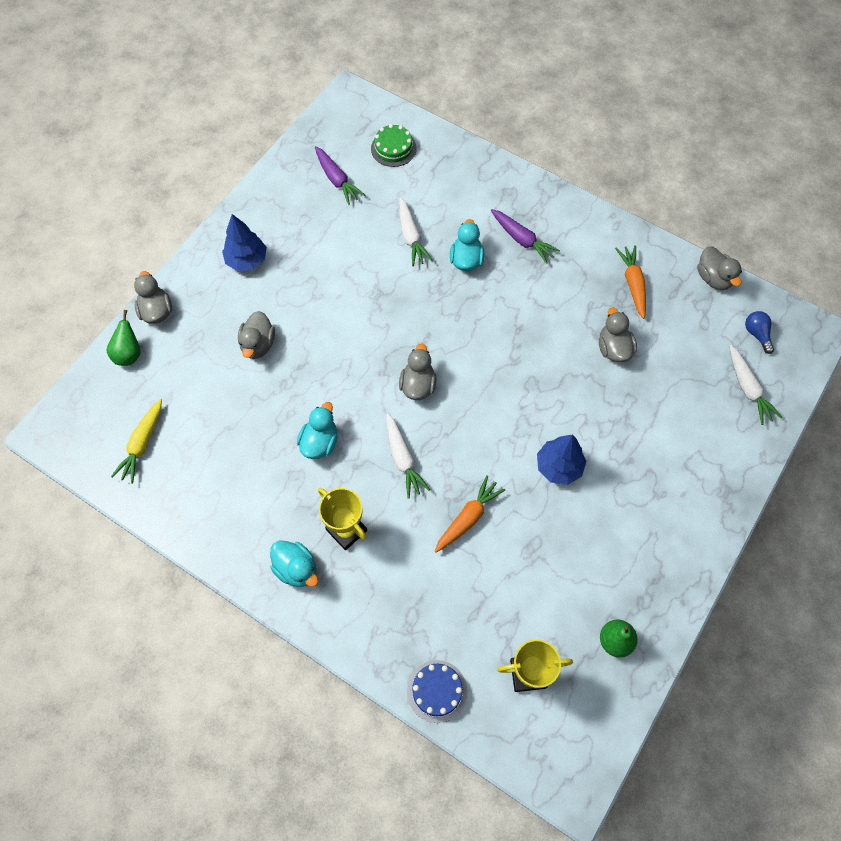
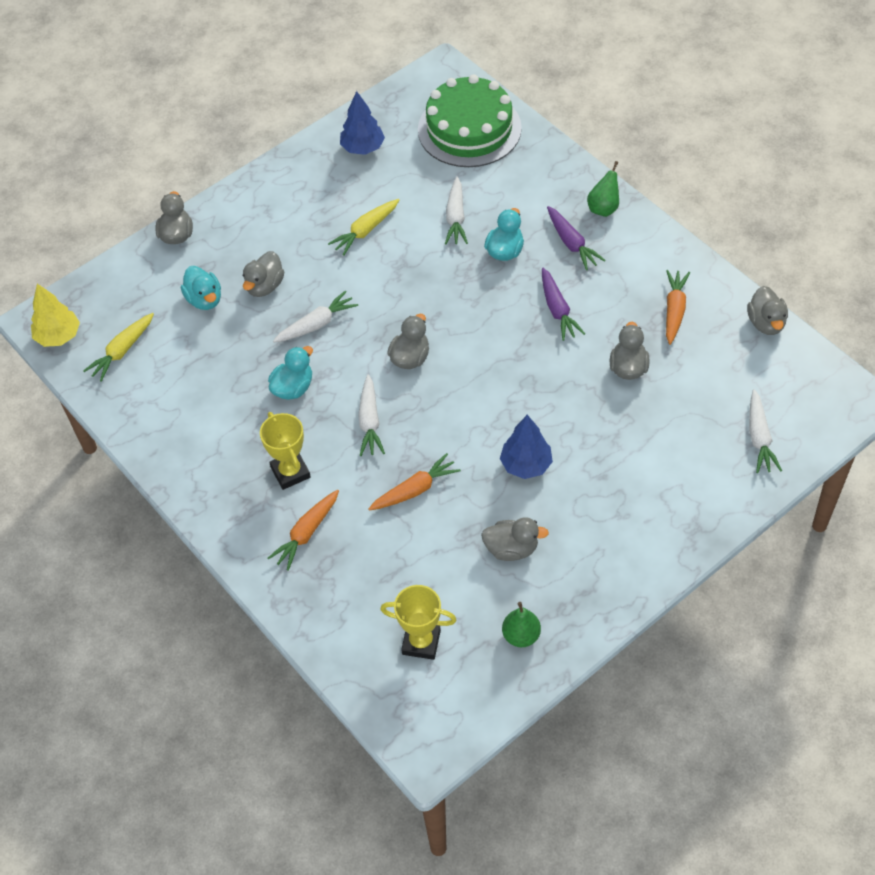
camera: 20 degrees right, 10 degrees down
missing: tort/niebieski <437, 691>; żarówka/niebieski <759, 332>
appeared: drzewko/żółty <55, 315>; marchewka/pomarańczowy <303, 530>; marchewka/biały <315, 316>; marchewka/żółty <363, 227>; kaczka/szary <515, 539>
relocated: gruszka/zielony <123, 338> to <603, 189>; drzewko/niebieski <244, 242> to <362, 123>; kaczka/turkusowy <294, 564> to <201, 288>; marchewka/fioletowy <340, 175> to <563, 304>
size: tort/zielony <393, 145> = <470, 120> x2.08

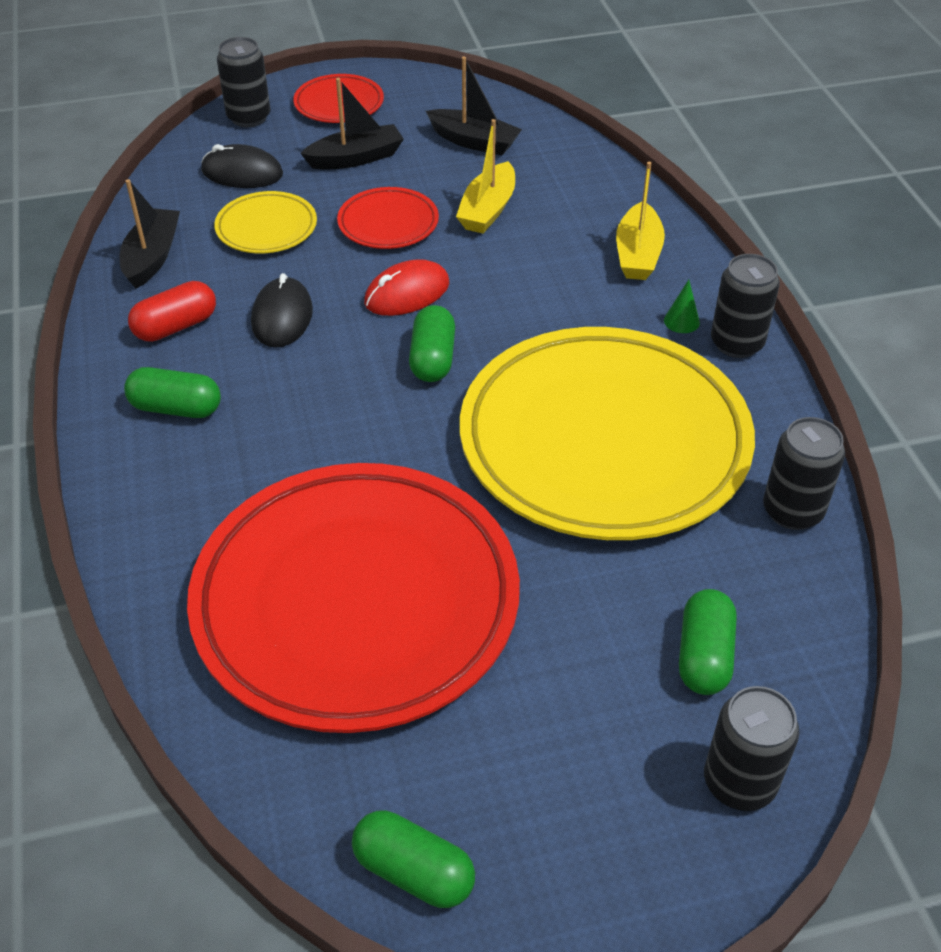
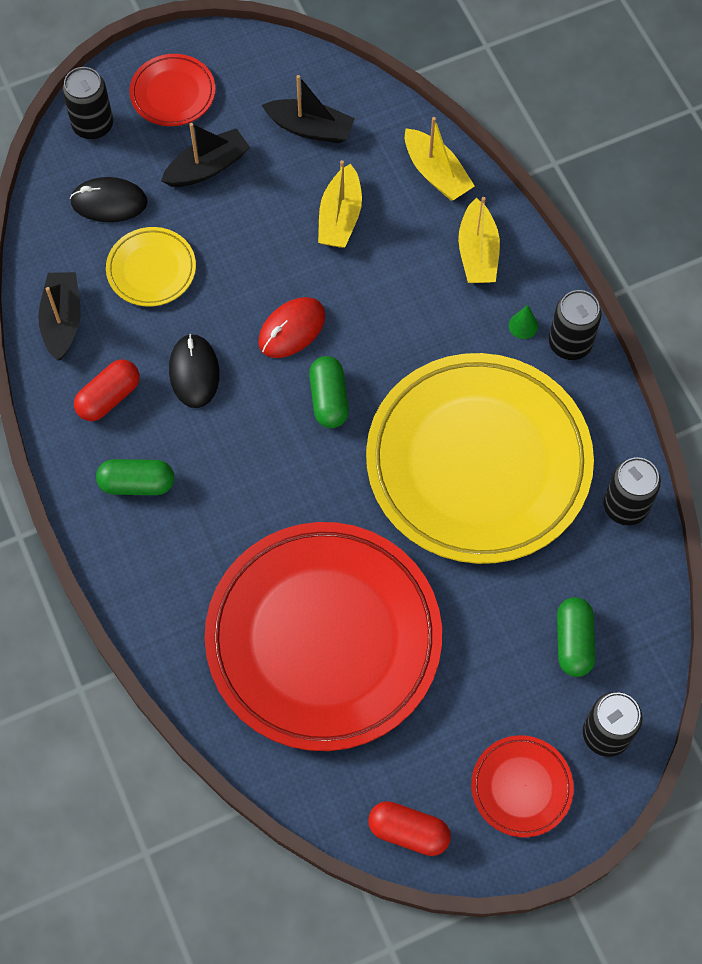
camera: 10 degrees left, 20 degrees up
appeared: łódka/żółty <440, 159>
relocated: talerz/czerwony <388, 218> to <522, 786>
colour: kapsułka/zielony <413, 859> to kapsułka/czerwony <409, 828>

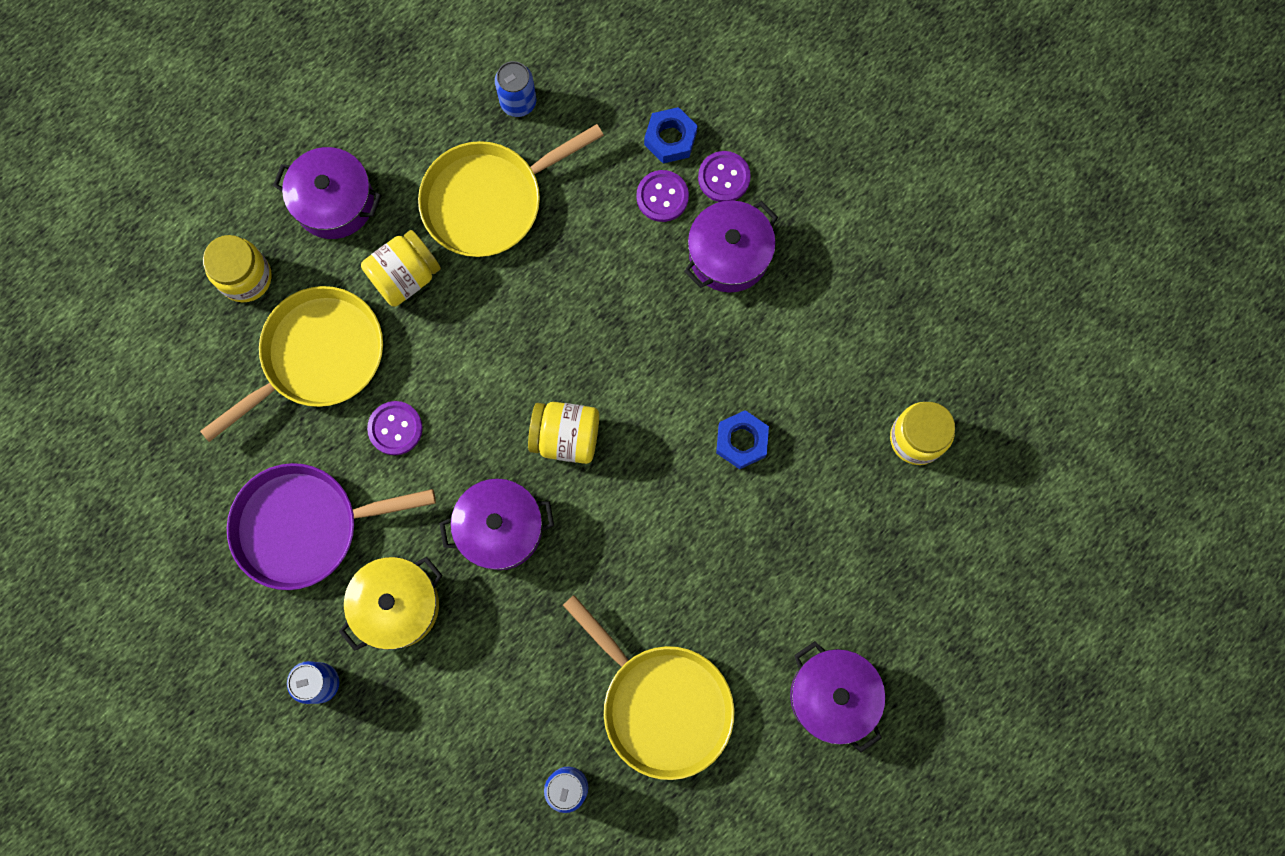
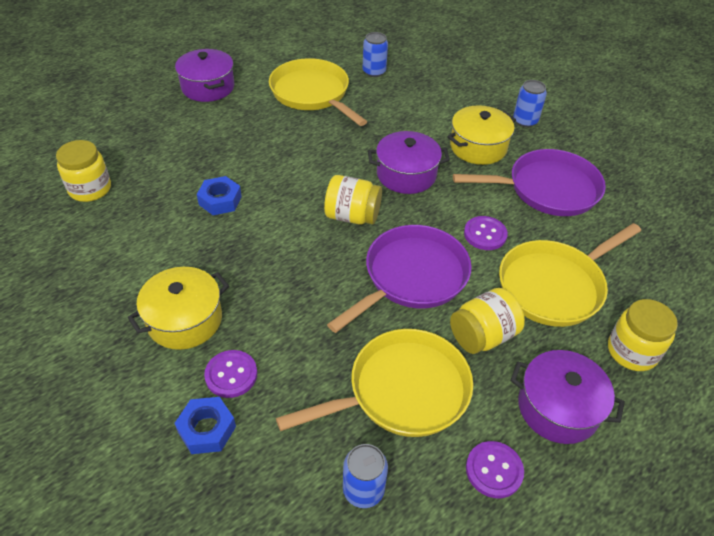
camera: 175 degrees left, 30 degrees down
appeared: patelnia/fioletowy <399, 279>
relocated: guzik/fioletowy <724, 176> to <495, 469>
colour: garnek/fioletowy <731, 246> to garnek/żółty <178, 308>

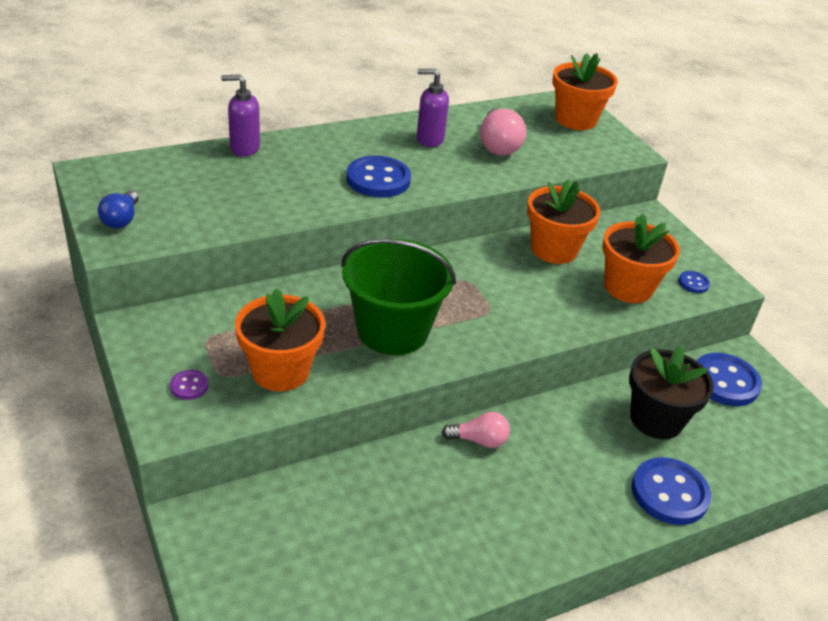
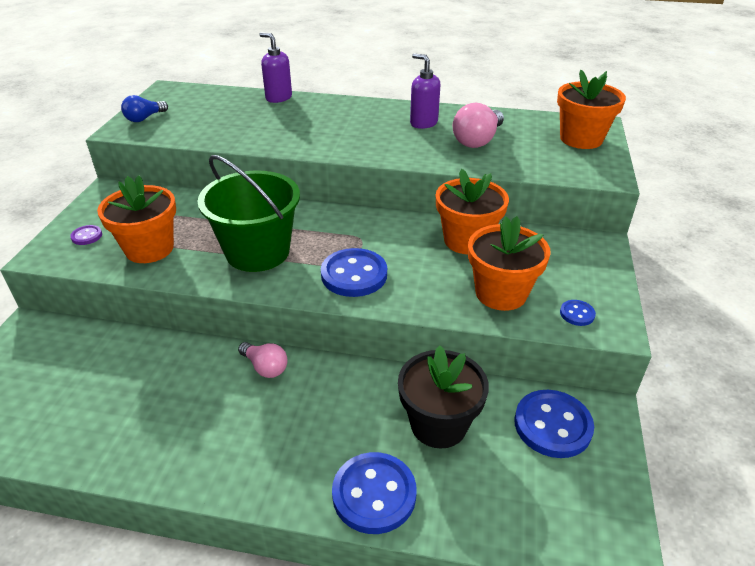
camera: 40 degrees right, 0 degrees up
relocated: guzik/niebieski <378, 177> to <354, 272>

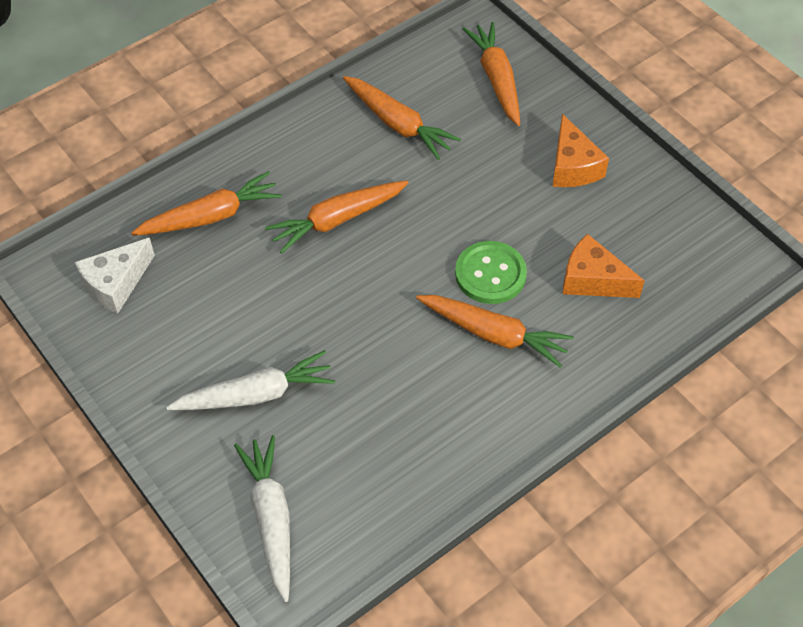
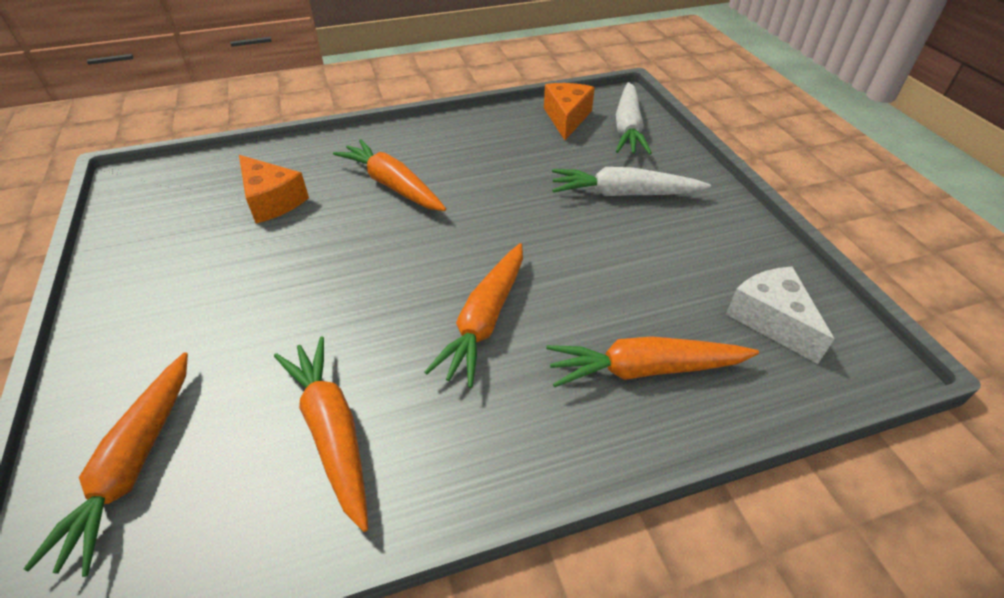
camera: 160 degrees left, 10 degrees down
missing: guzik/zielony <491, 272>
relocated: ser/pomarańczowy <580, 150> to <569, 111>
spun: ser/biały <115, 276> = <780, 315> 90 degrees counterclockwise; marchewka/pomarańczowy <337, 217> = <474, 315> 120 degrees clockwise

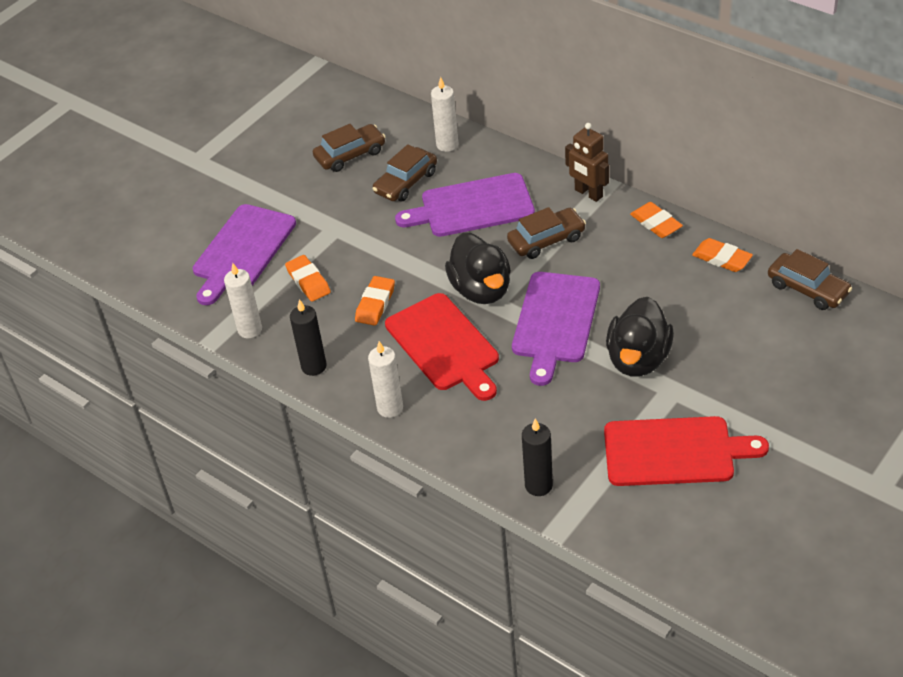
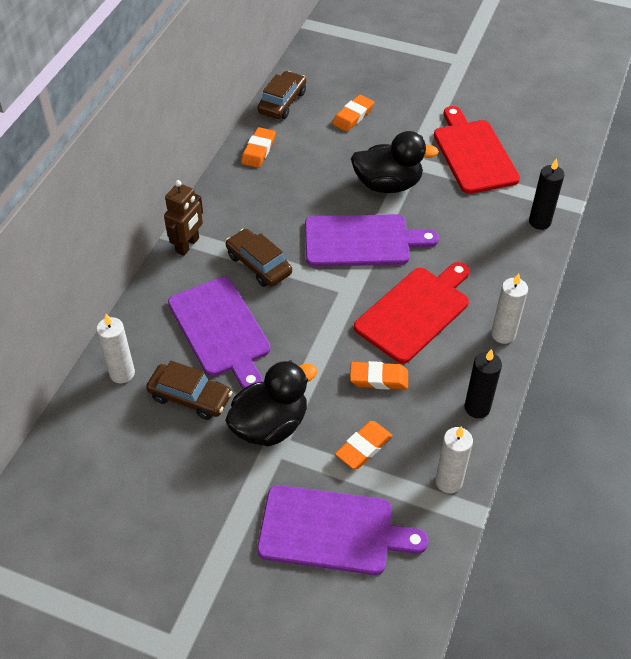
camera: 110 degrees left, 5 degrees up
missing: samochód/brązowy <349, 148>
relocated: kaczka/czarny <478, 268> to <271, 403>; gumka do mazania/pomarańczowy <656, 220> to <353, 113>

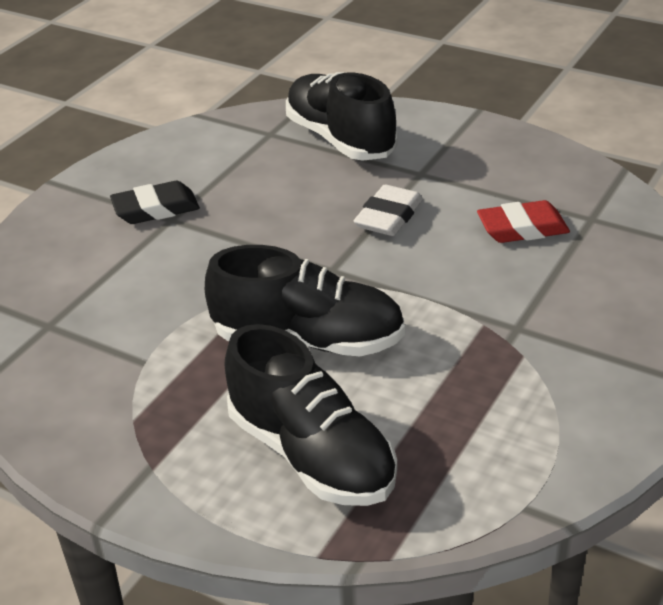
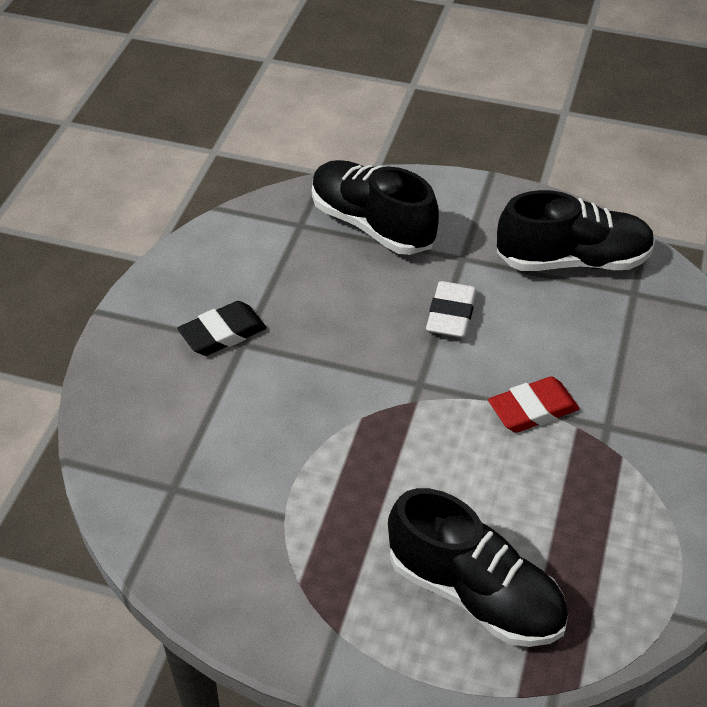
camera: 15 degrees left, 10 degrees up
relocated: but/czarny <305, 300> to <576, 230>; gumka do mazania/czerwony <523, 221> to <534, 404>

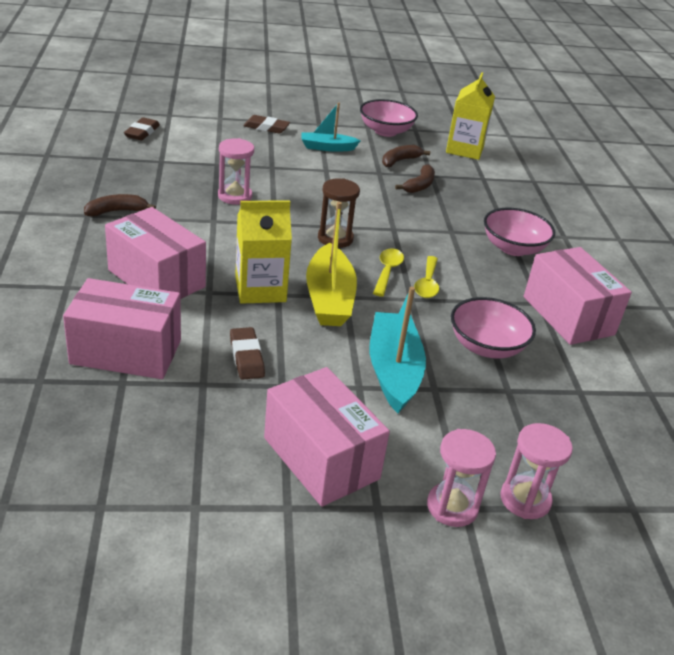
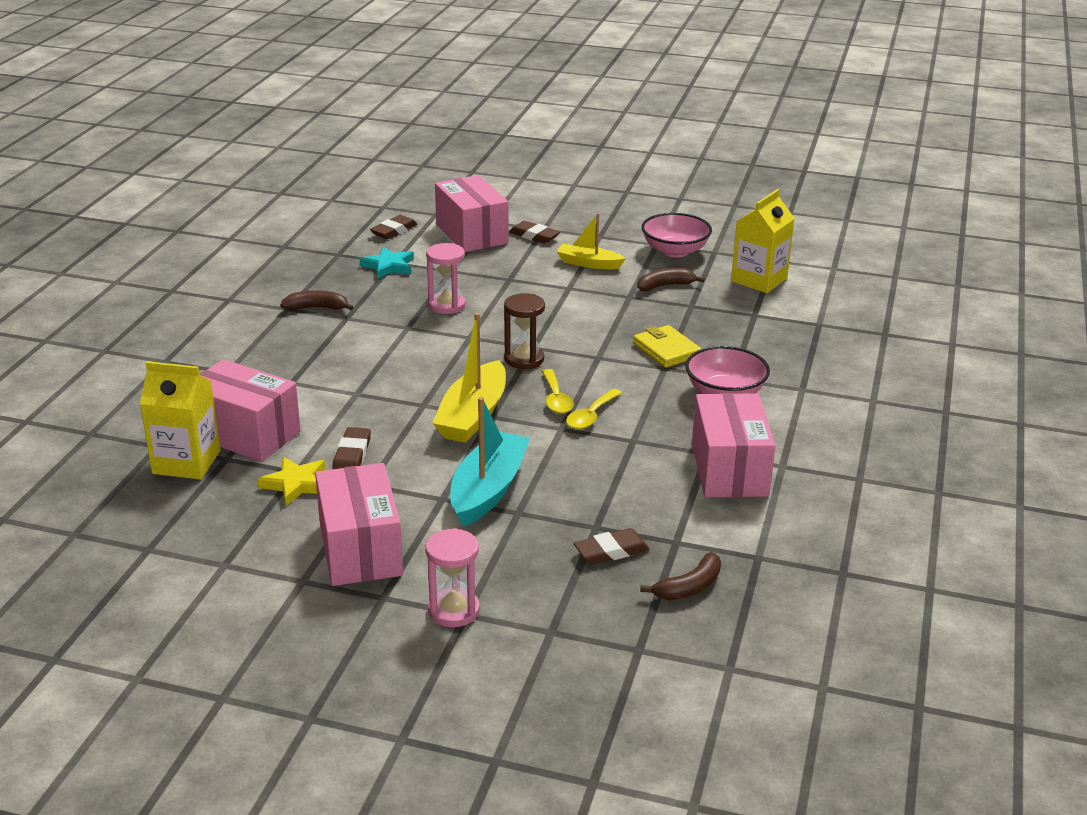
camera: 25 degrees right, 5 degrees down
missing: miska/różowy <493, 327>; klepsydra/różowy <536, 471>
appeared: gwiazda/żółty <291, 481>; gwiazda/turkusowy <387, 263>; gumka do mazania/brązowy <611, 546>; portfel/żółty <667, 346>
relocated: pudełko/różowy <155, 253> to <472, 213>; karton mleka/żółty <263, 252> to <180, 420>; banan/brązowy <415, 178> to <680, 576>
colour: łódka/turkusowy <331, 127> to łódka/żółty <591, 241>
spun: łyżka/żółty <388, 272> = <558, 391> 135 degrees clockwise

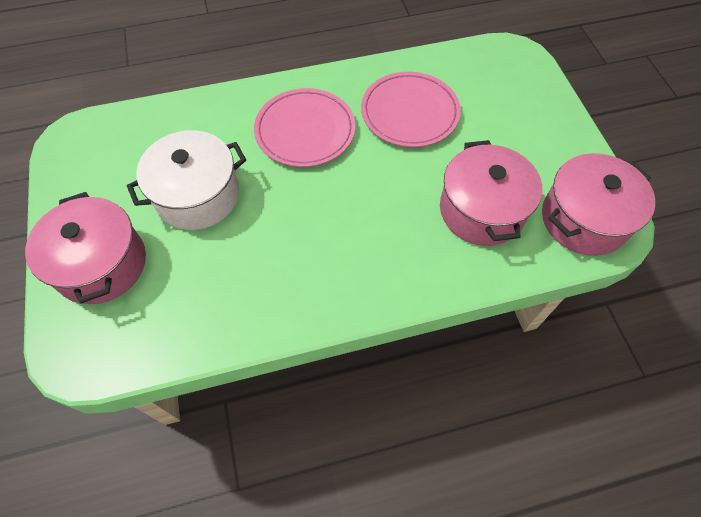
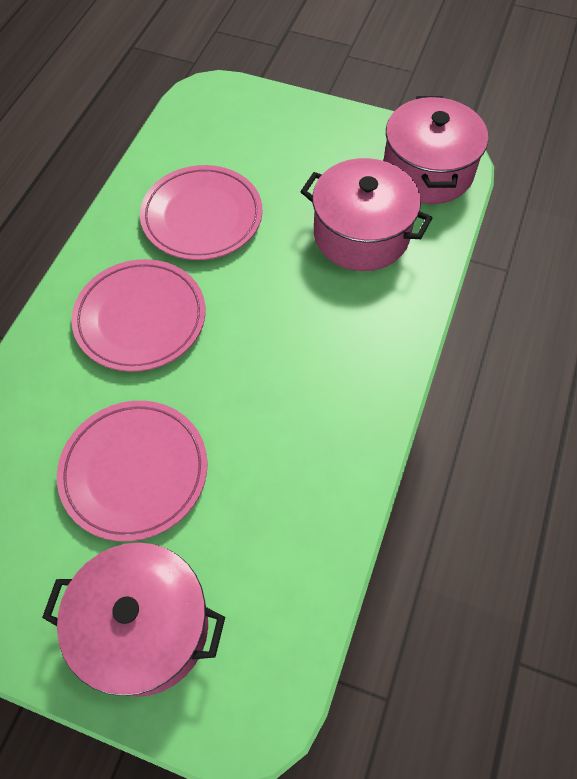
camera: 55 degrees left, 0 degrees up
exchanged: garnek/biały <186, 180> to talerz/różowy <132, 471>

